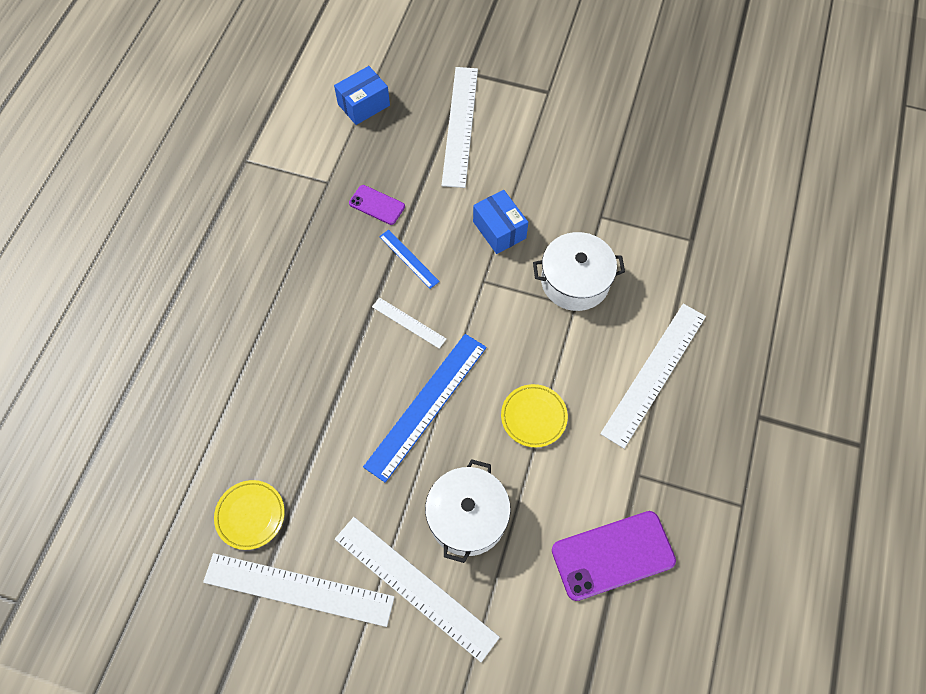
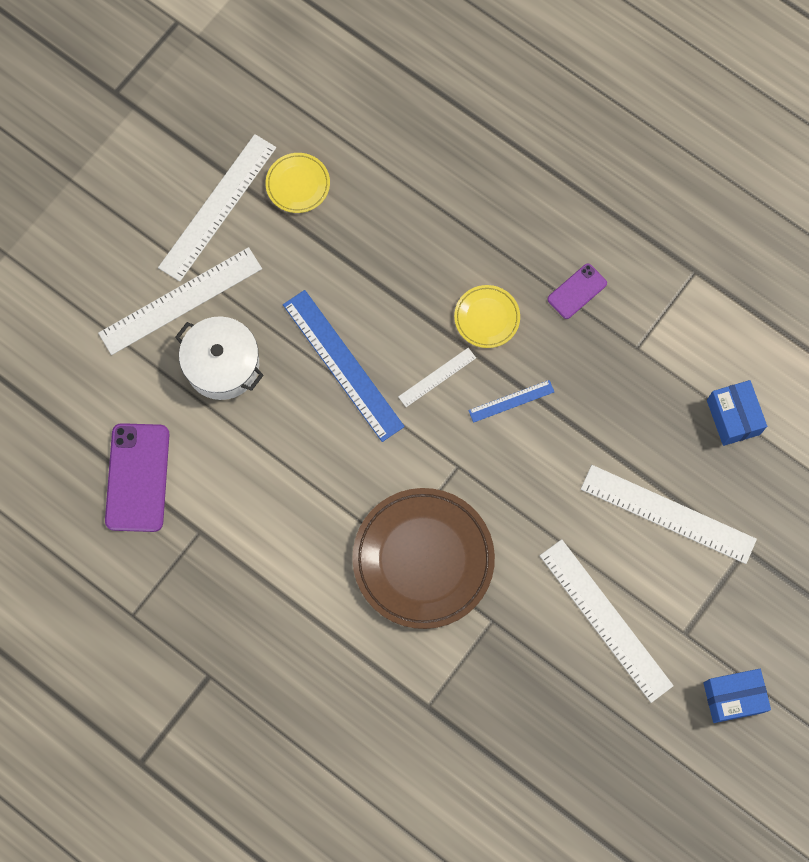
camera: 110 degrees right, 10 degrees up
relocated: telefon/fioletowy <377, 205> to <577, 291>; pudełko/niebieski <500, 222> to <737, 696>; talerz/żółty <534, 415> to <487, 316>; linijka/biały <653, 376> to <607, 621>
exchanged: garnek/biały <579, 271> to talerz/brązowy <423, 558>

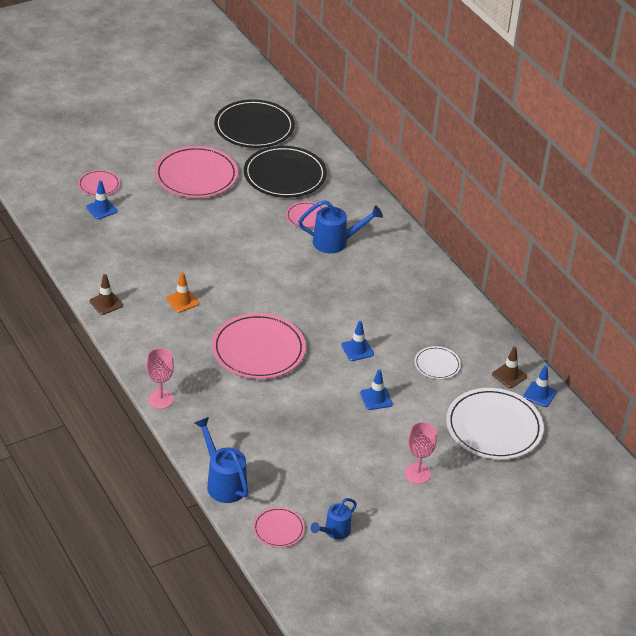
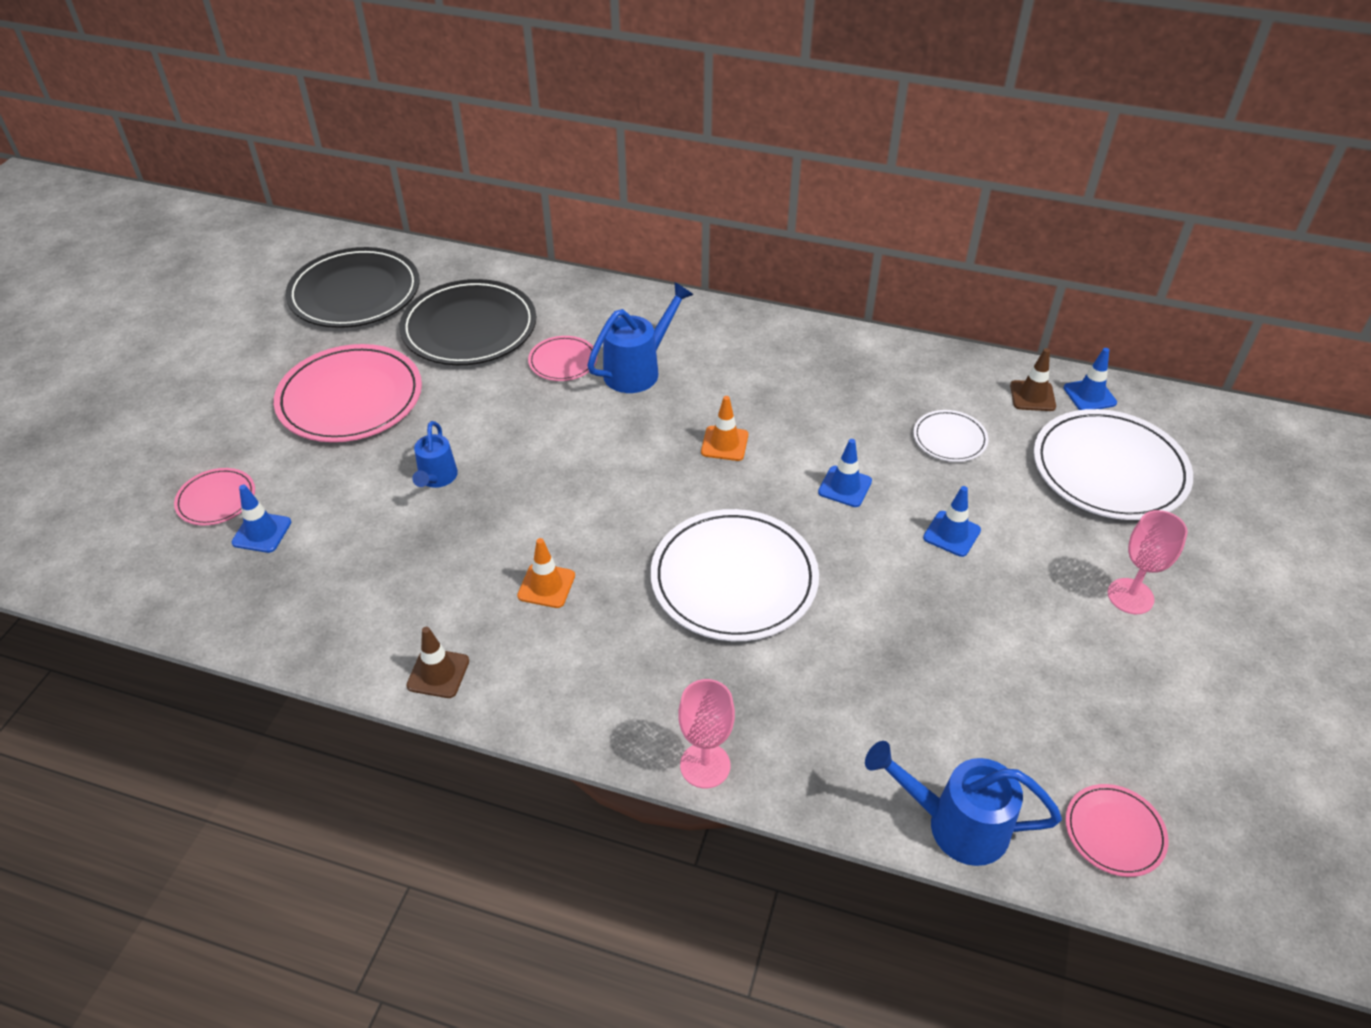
camera: 40 degrees left, 5 degrees up
appeared: pachołek/pomarańczowy <724, 428>
relocated: konewka/niebieski <333, 518> to <435, 454>
colour: talerz/różowy <259, 346> to talerz/biały <735, 575>

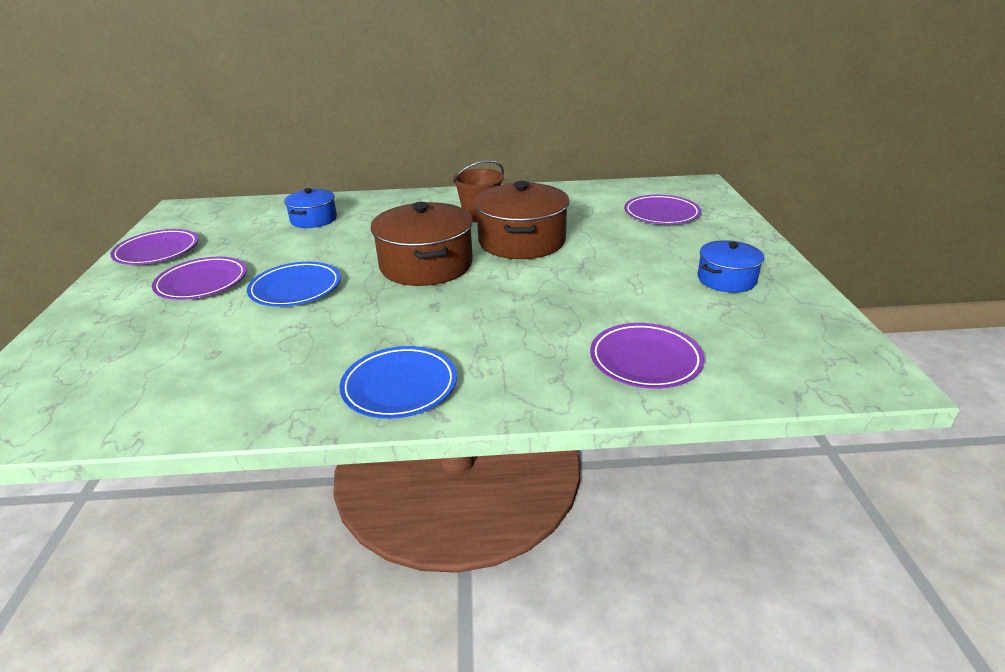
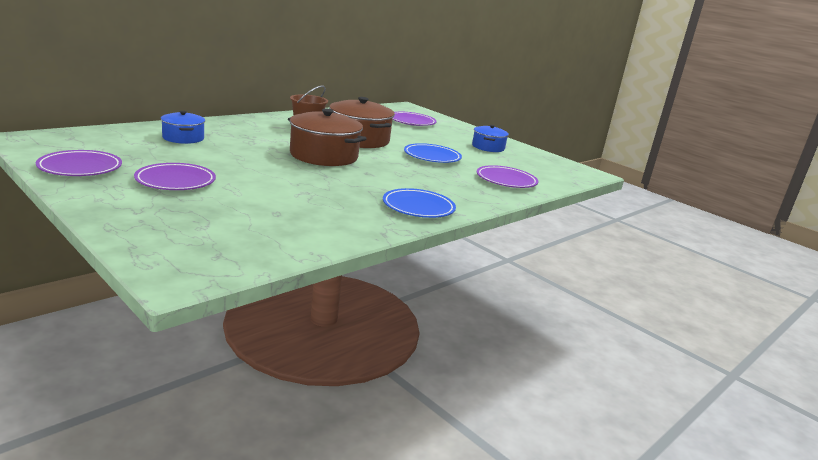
camera: 45 degrees left, 10 degrees down
relocated: talerz/niebieski <294, 284> to <433, 153>

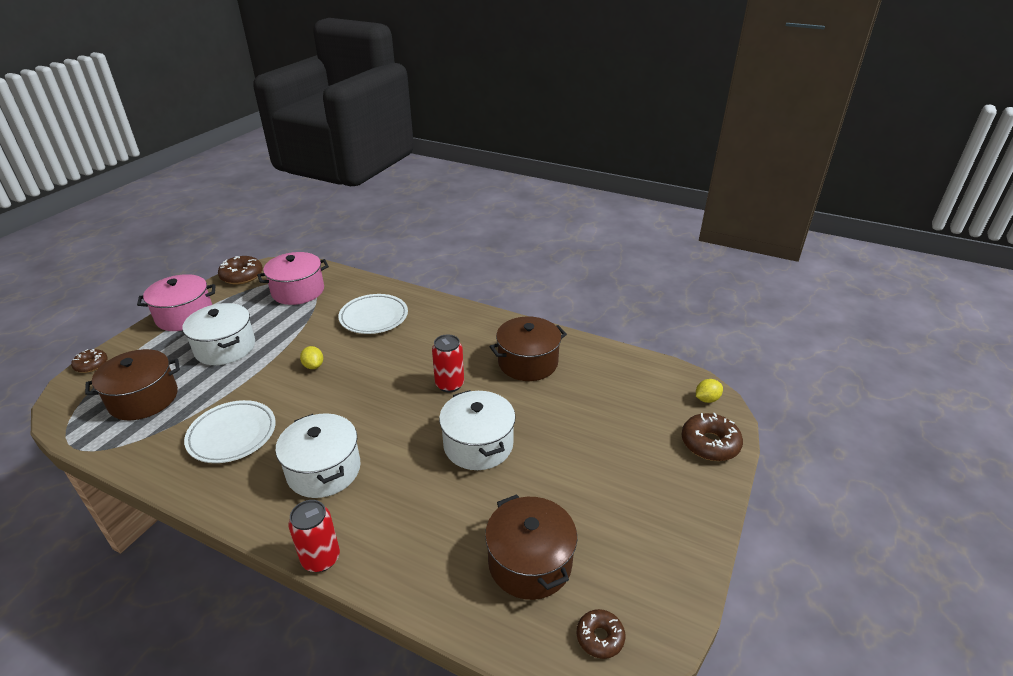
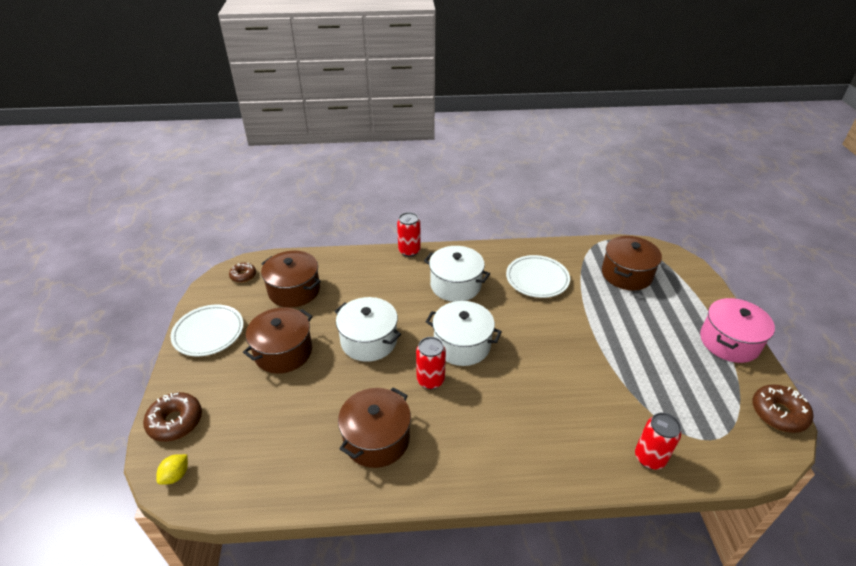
camera: 150 degrees right, 5 degrees up
missing: donut/brązowy <89, 361>; garnek/różowy <293, 278>; cytryna/żółty <311, 357>
appeared: garnek/brązowy <278, 340>; puszka/czerwony <658, 441>
relocated: garnek/biały <219, 334> to <464, 333>; talerz/biały <373, 314> to <207, 331>

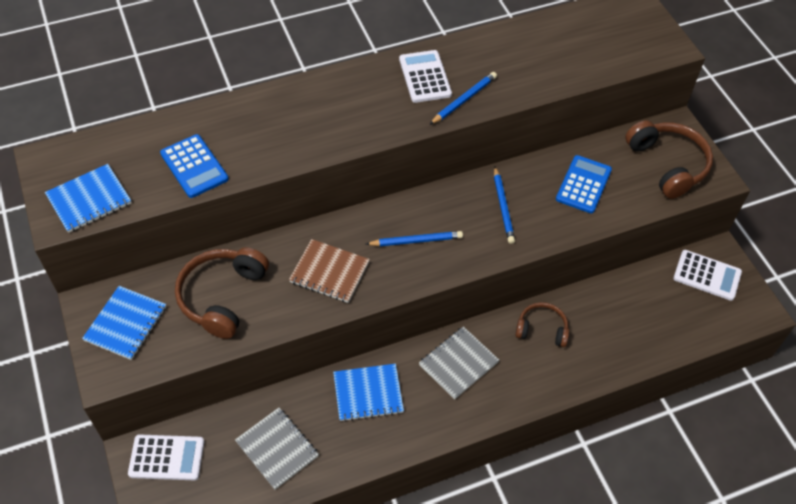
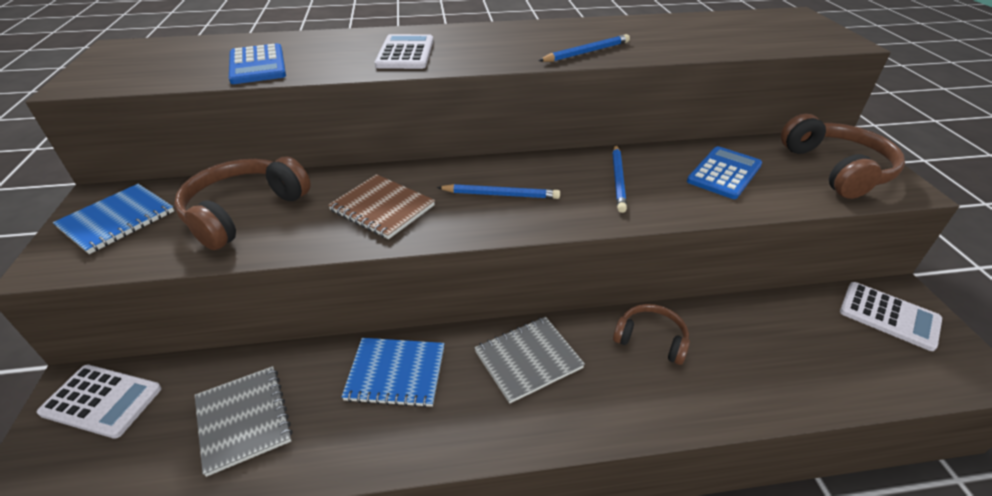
camera: 15 degrees right, 15 degrees down
missing: zeszyt/niebieski <88, 198>
relocated: kalkulator/biały <425, 76> to <404, 51>

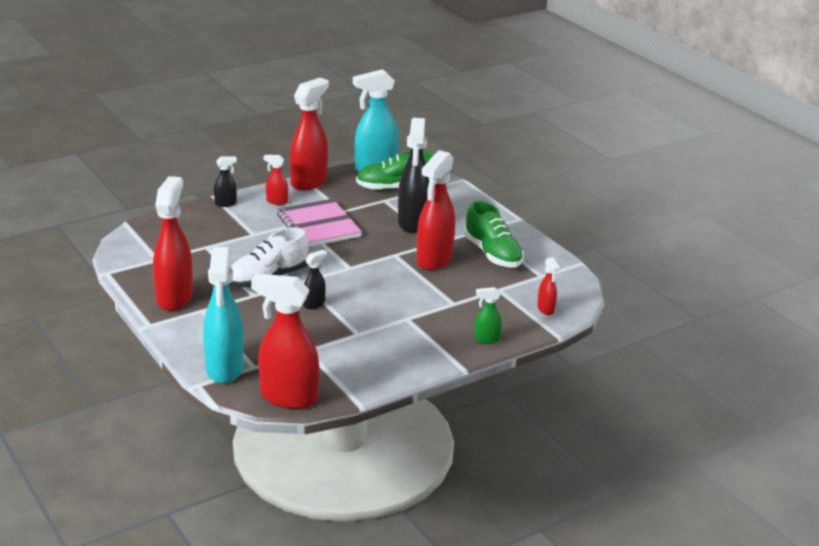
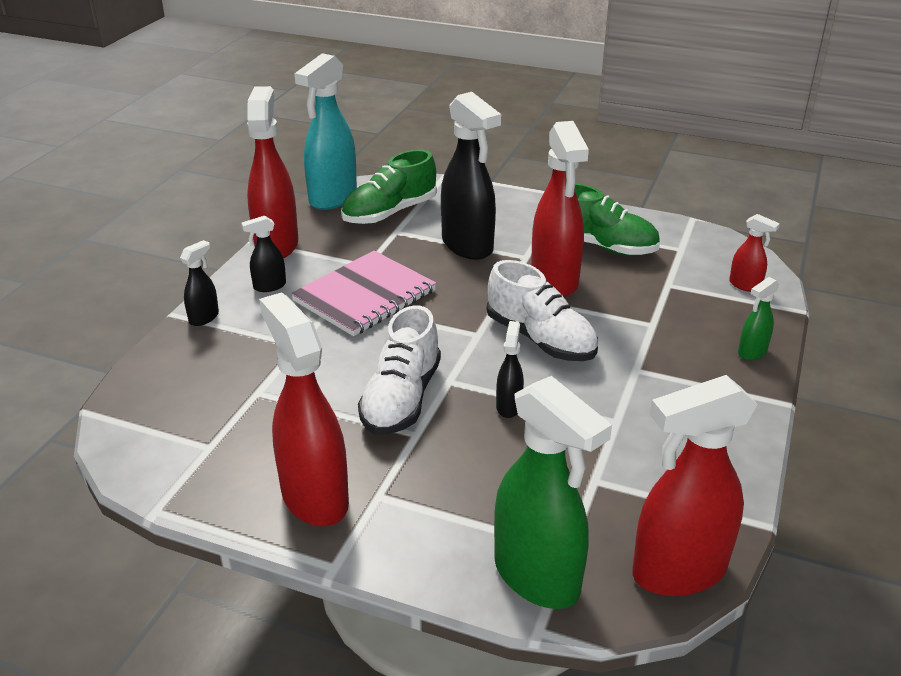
camera: 35 degrees left, 5 degrees up
appeared: but/biały <542, 310>
colour: spryskiwacz/turkusowy <223, 315> to spryskiwacz/zielony <553, 492>; spryskiwacz/czerwony <276, 180> to spryskiwacz/czarny <263, 254>
spun: zeszyt/różowy <319, 223> = <363, 293> 75 degrees counterclockwise

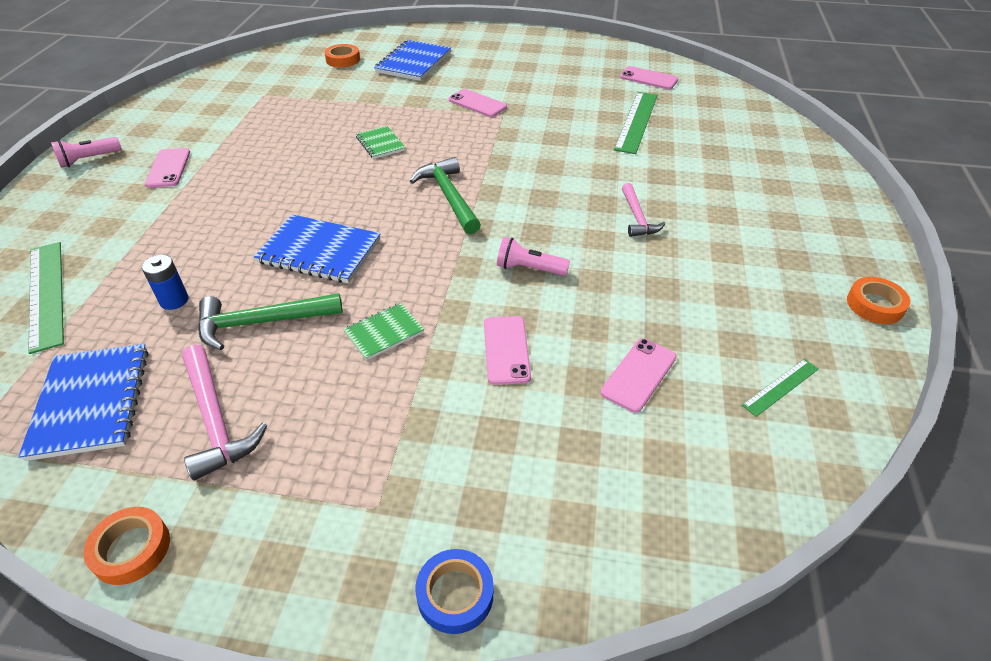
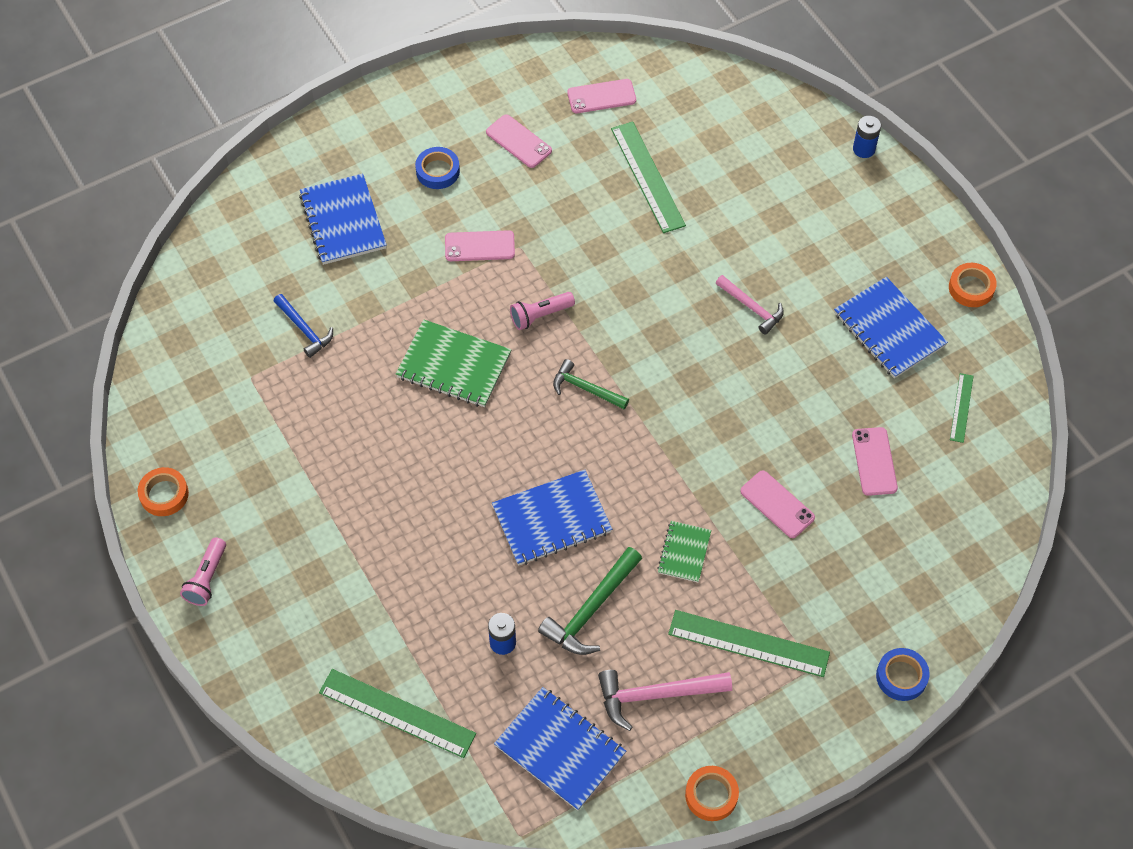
camera: 40 degrees left, 15 degrees up
appeared: młotek/niebieski <303, 326>; taśma klejąca/niebieski <437, 168>; linijka/zielony <749, 643>; zeszyt/niebieski <891, 328>; bateria/niebieski <867, 137>
relocated: telefon/różowy <167, 168> to <519, 141>; taśma klejąca/pomarańczowy <342, 56> to <163, 491>; latarka/różowy <533, 256> to <542, 311>
spun: młotek/różowy <225, 413> = <665, 700> 150 degrees clockwise
size: zeszyt/zielony <381, 142> = <454, 363> x1.75; młotek/zielony <445, 195> = <591, 384> x0.66

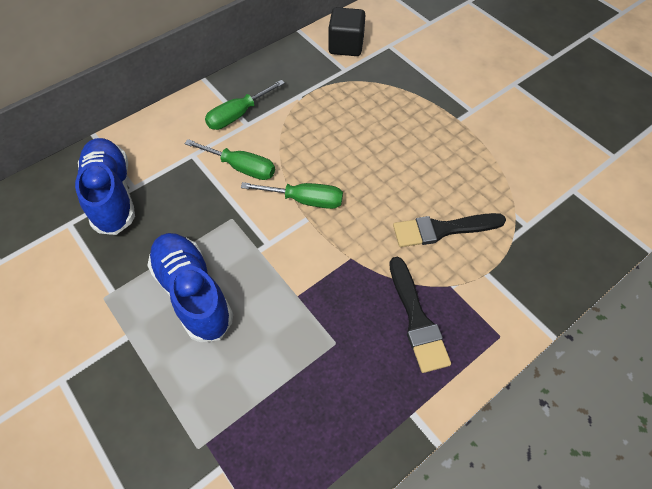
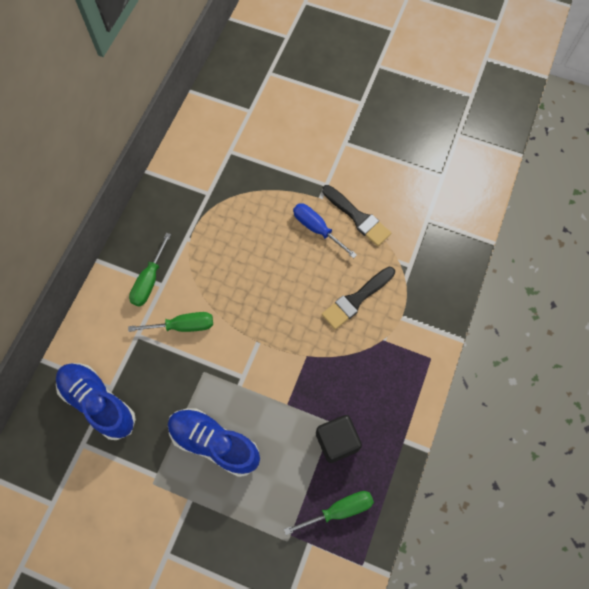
camera: 30 degrees left, 10 degrees up
appeared: śrubokręt/niebieski <325, 231>
relocated: śrubokręt/zielony <292, 195> to <329, 513>; sześcian/czarny <346, 31> to <339, 439>; pędzel/czarny <420, 315> to <356, 215>

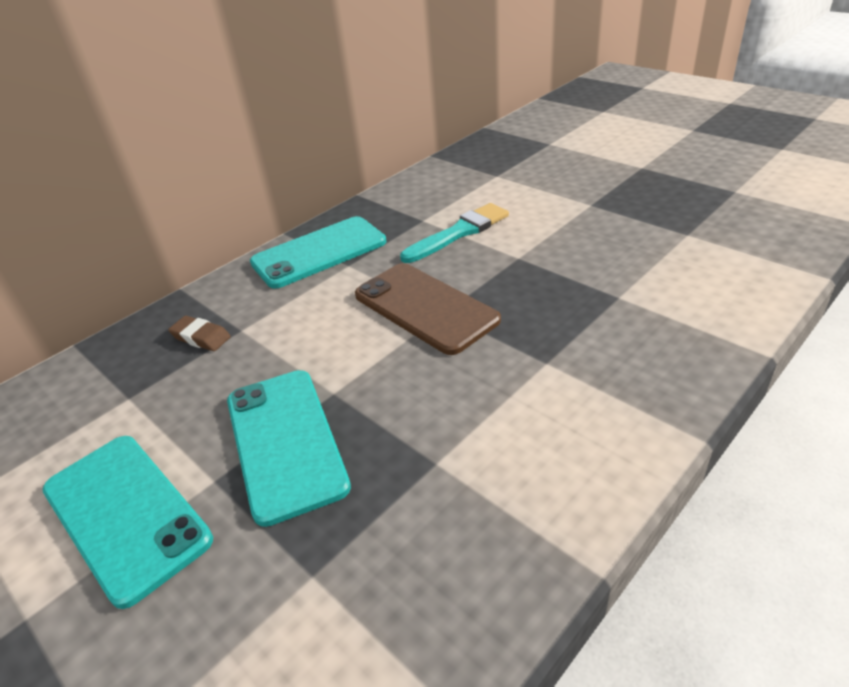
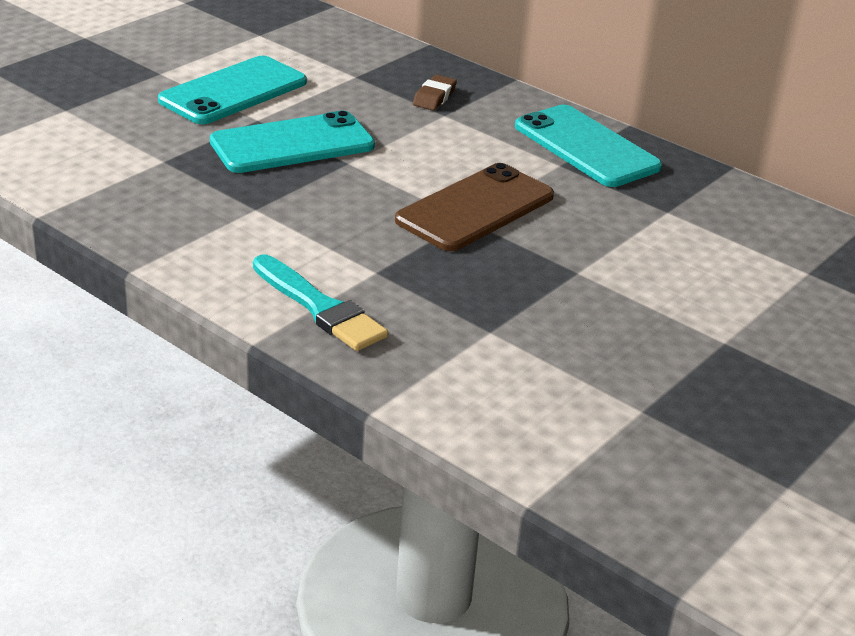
camera: 80 degrees right, 5 degrees down
relocated: pędzel/turkusowy <454, 233> to <320, 302>

